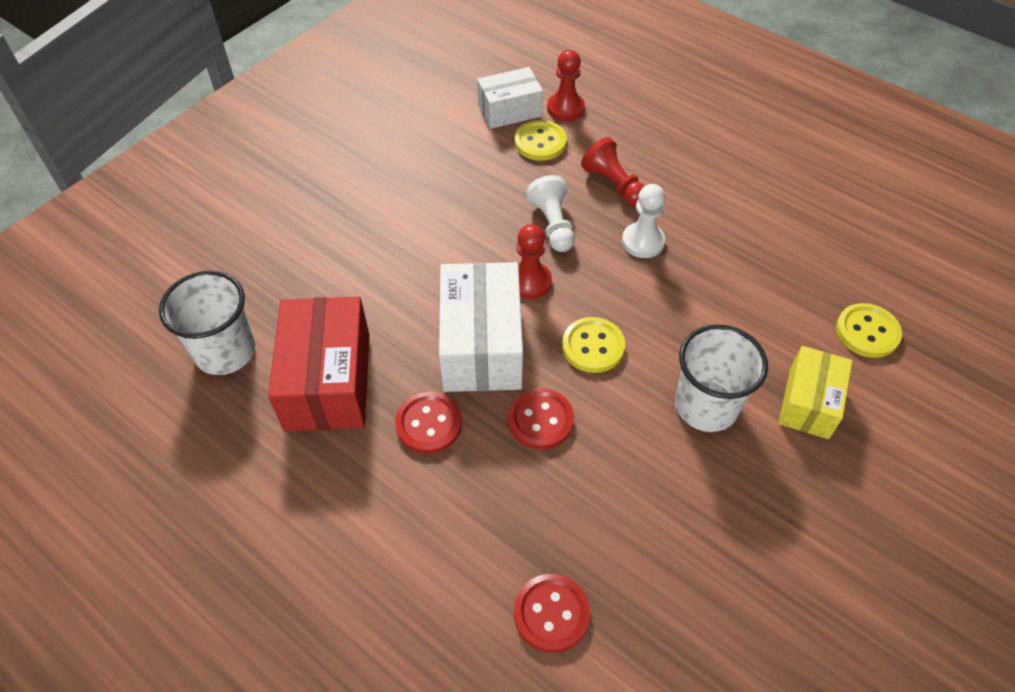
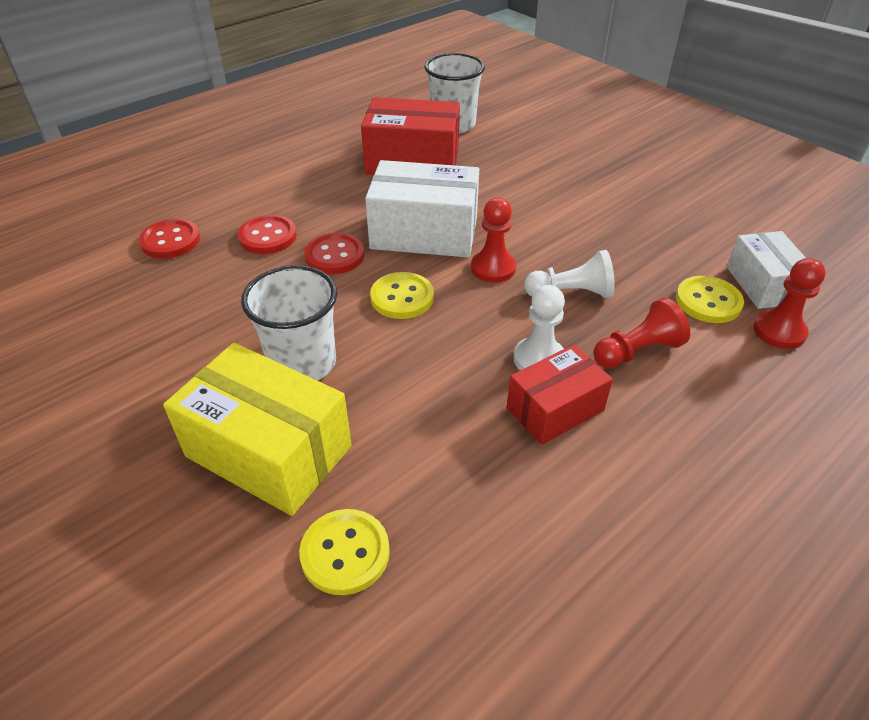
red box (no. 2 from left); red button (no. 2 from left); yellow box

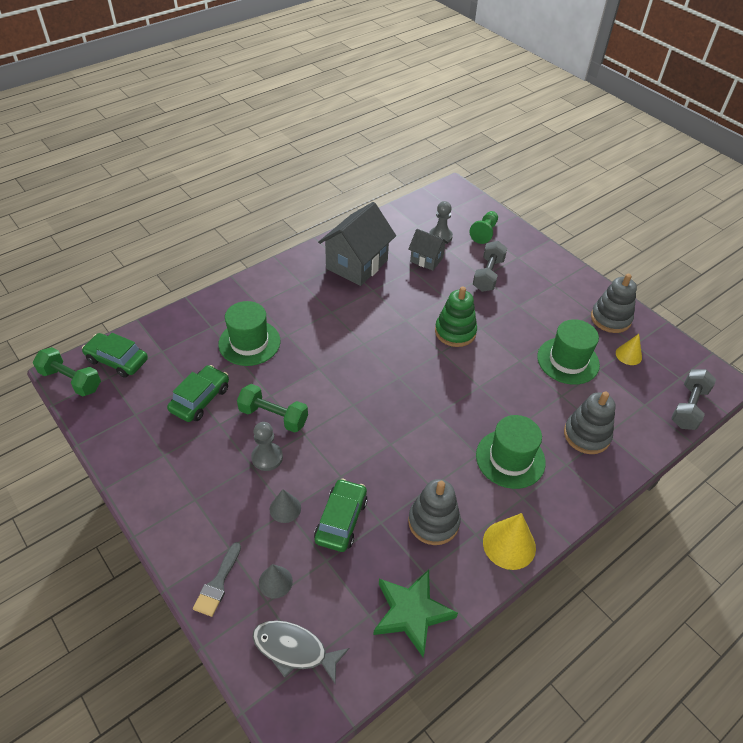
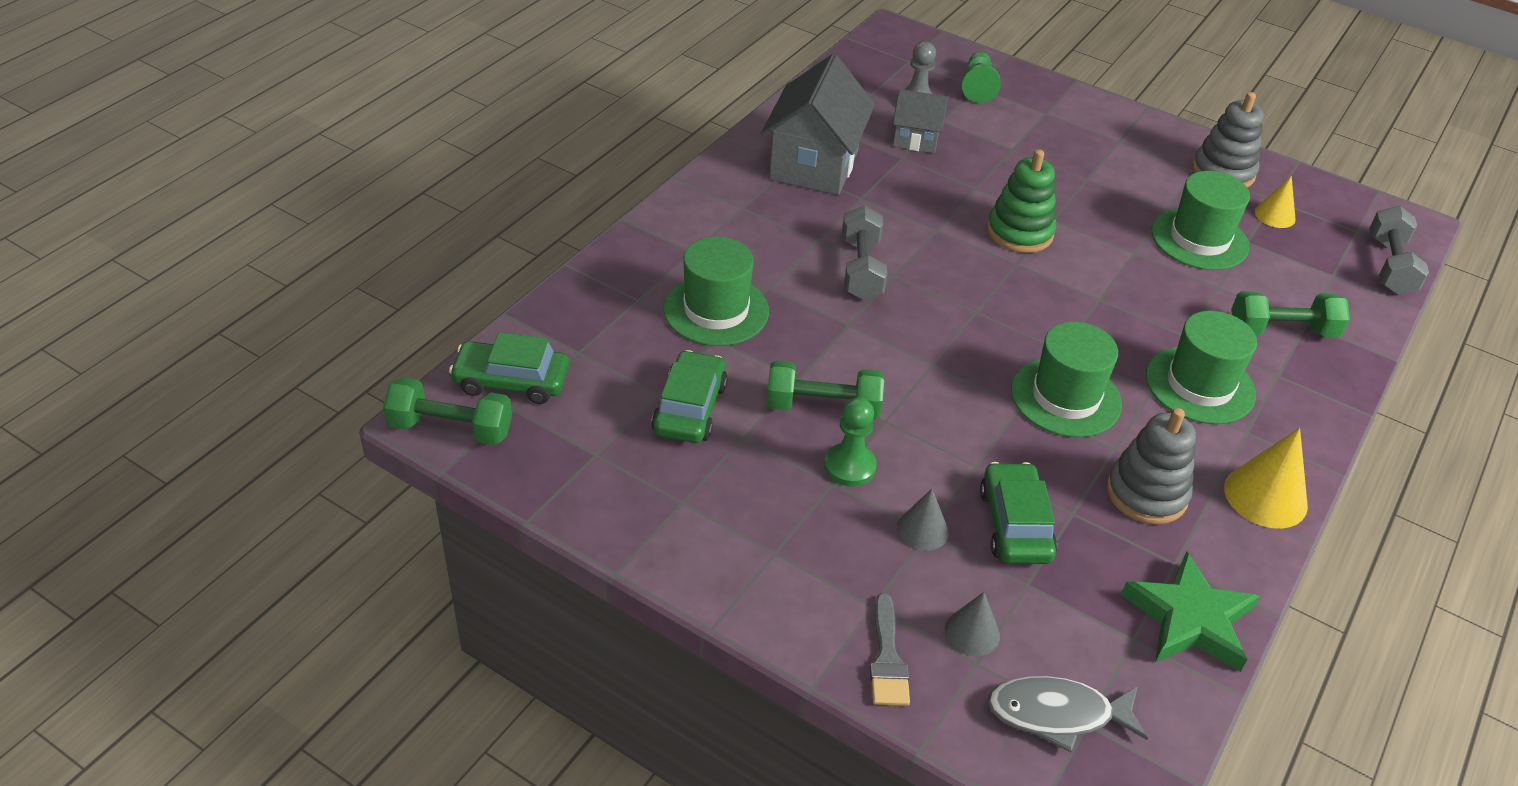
green hat (no. 2 from left); grey dumbbell (no. 1 from left); green dumbbell (no. 3 from left); green pawn (no. 1 from left)

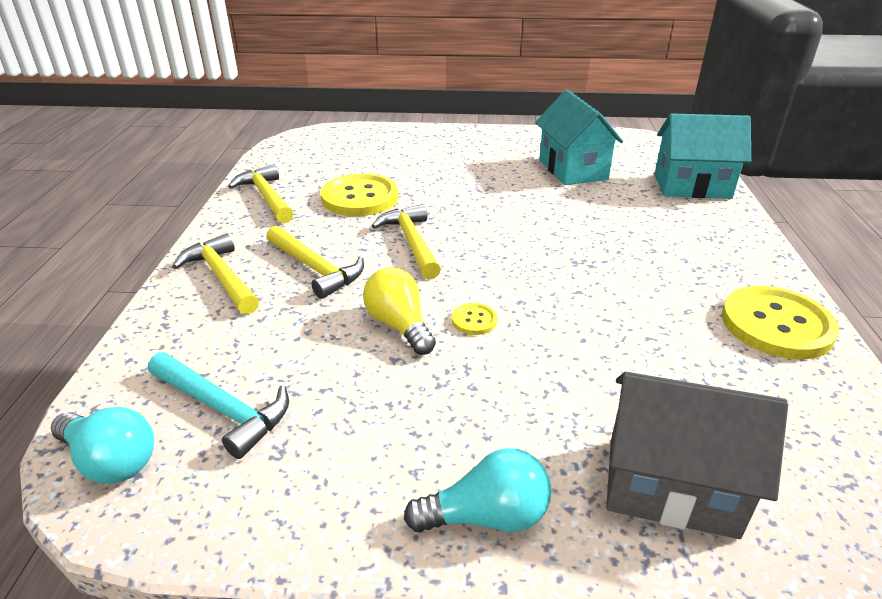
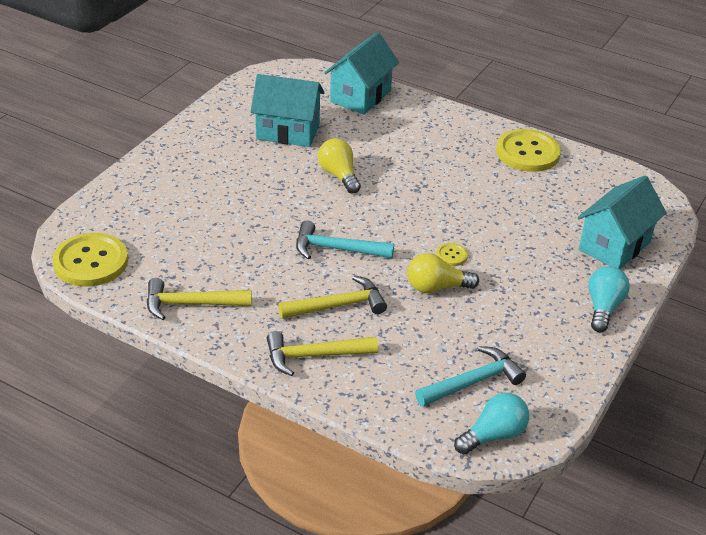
yellow light bulb (no. 1 from left); yellow button (no. 1 from left); turquoise hammer (no. 1 from left); turquoise house (no. 3 from left)

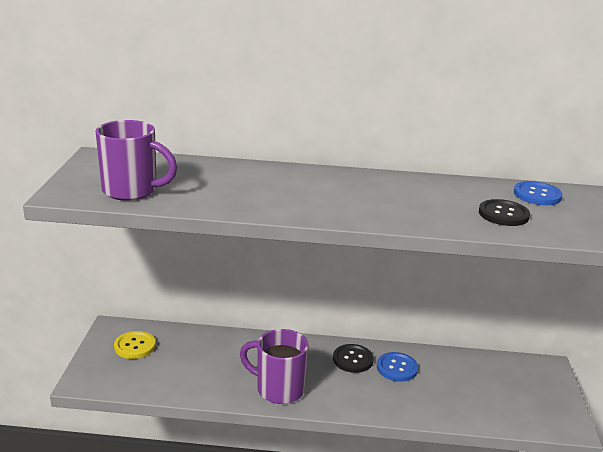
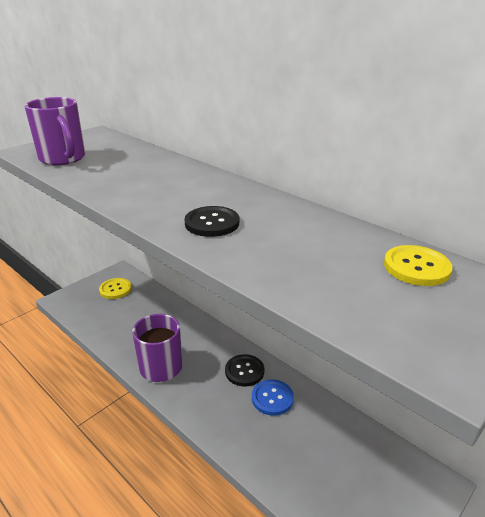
black button (no. 1 from left); yellow button (no. 2 from left)

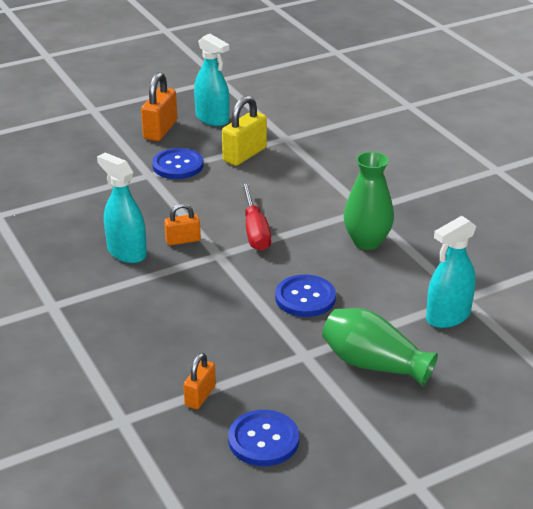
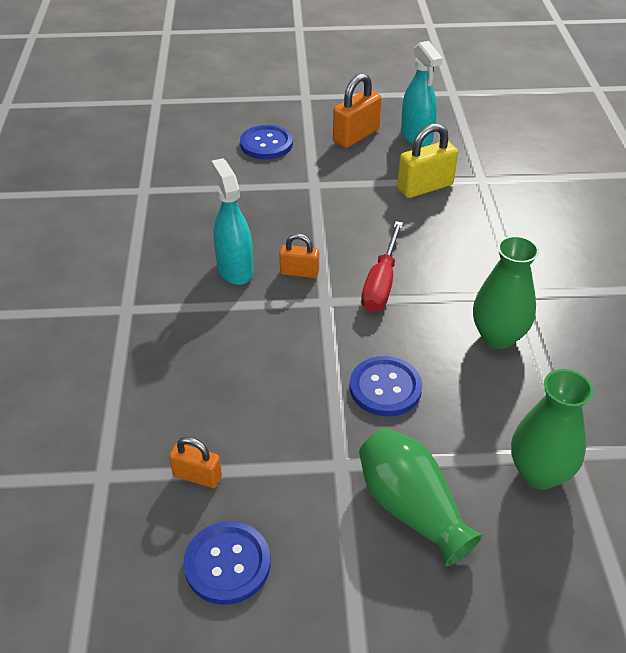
blue button (no. 2 from left); green vase (no. 3 from left); orange padlock (no. 1 from left)

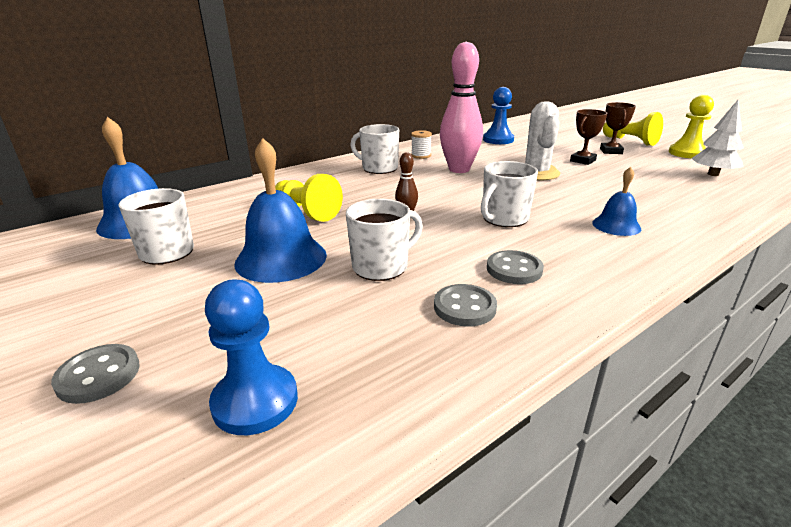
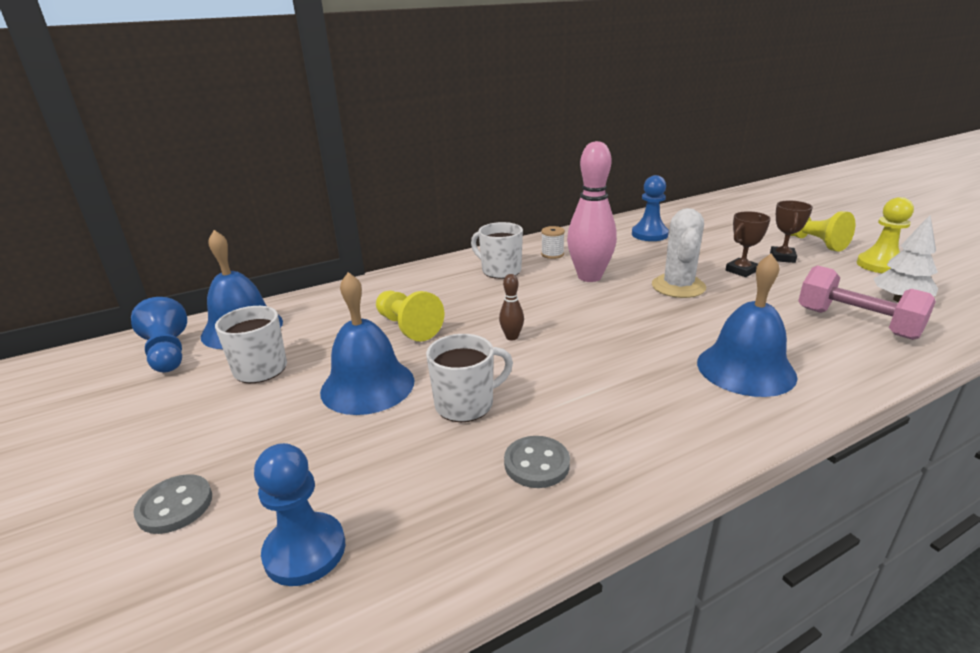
white mug (no. 4 from left in the first image); grey button (no. 3 from left in the first image); blue pawn (no. 1 from left); pink dumbbell; blue bell (no. 3 from left)

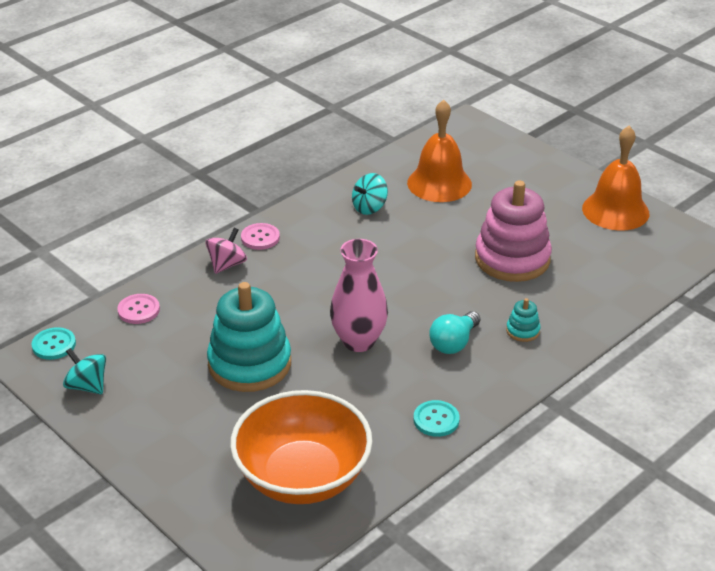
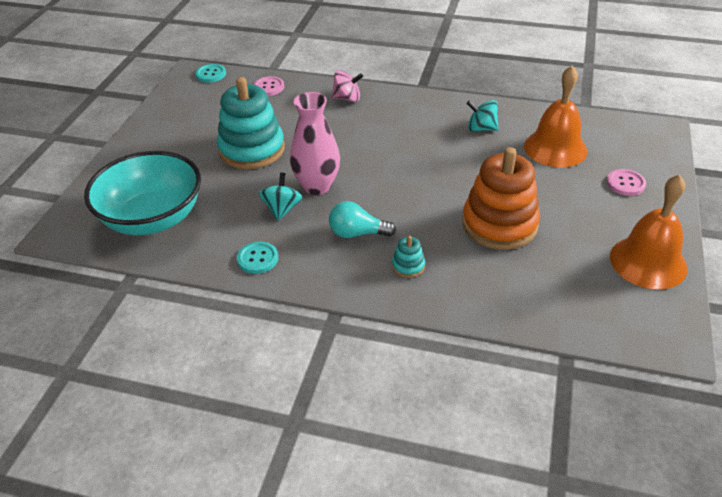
turquoise spinning top (no. 1 from left); pink button (no. 2 from left); turquoise bowl; orange stacking toy

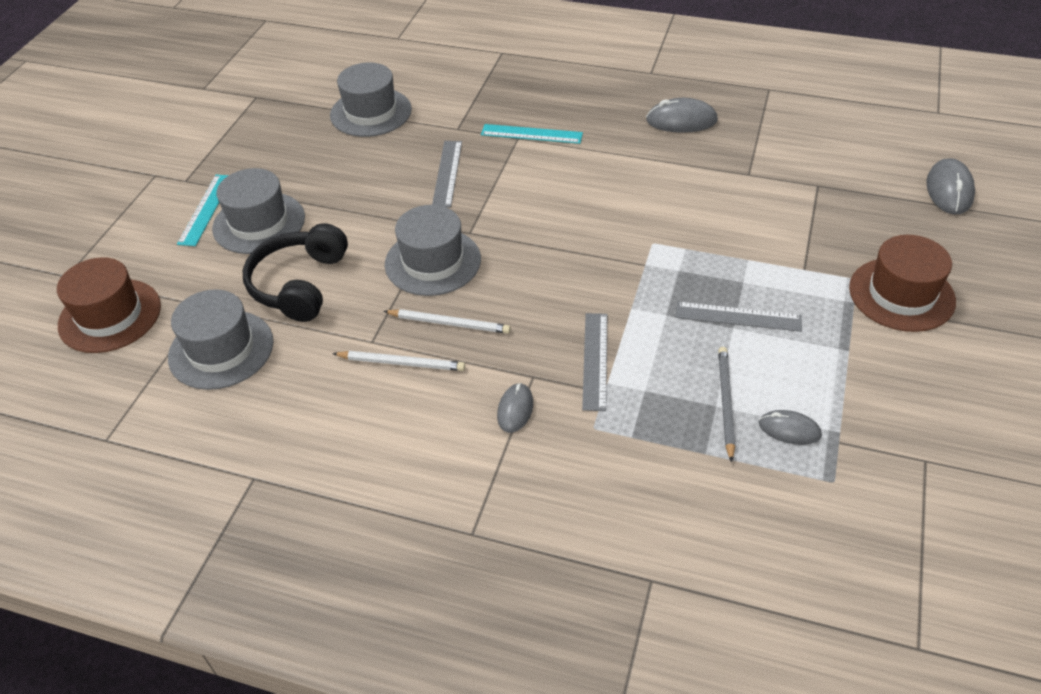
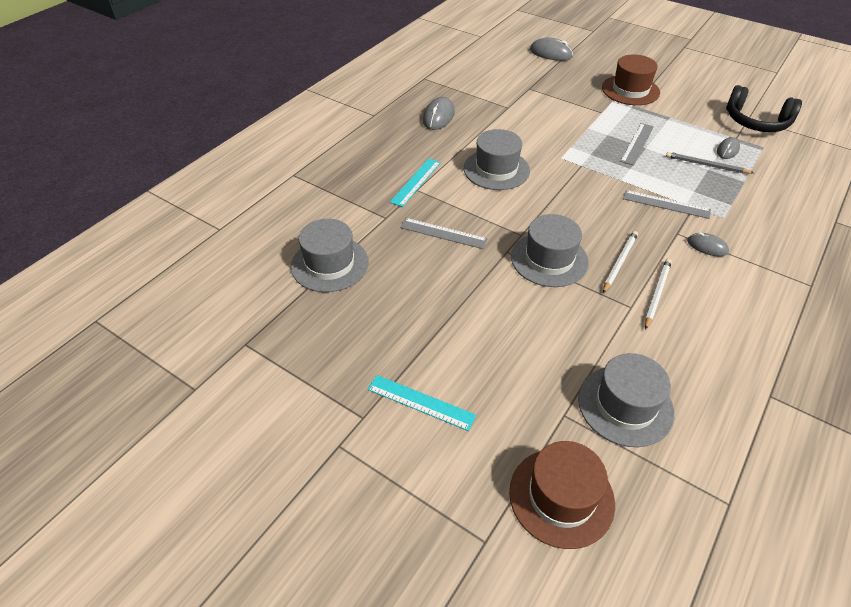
grey hat (no. 2 from left); black headphones

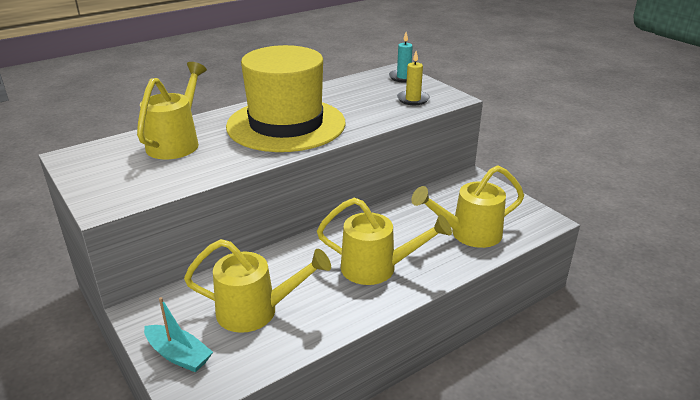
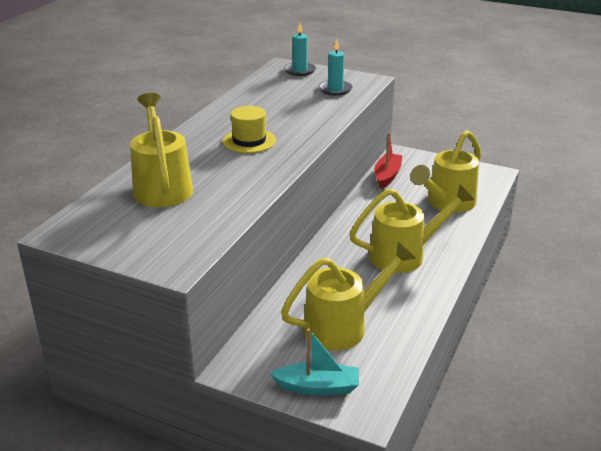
red boat; turquoise candle (no. 2 from left); yellow hat

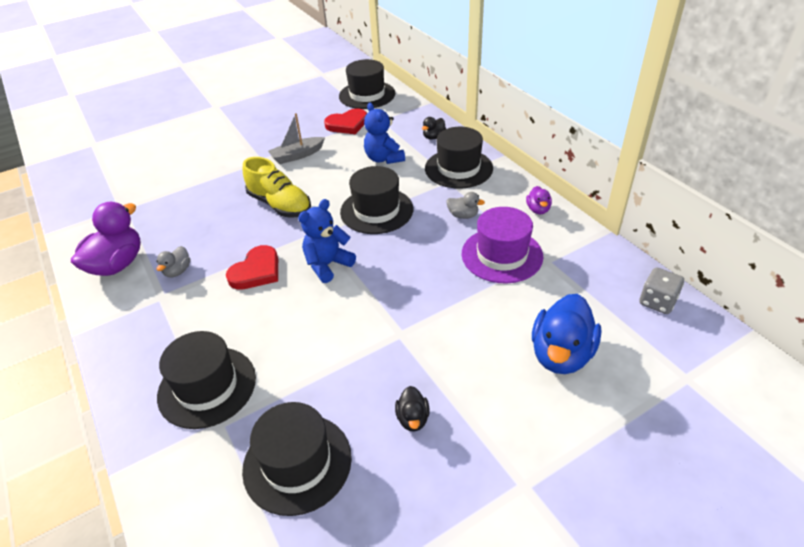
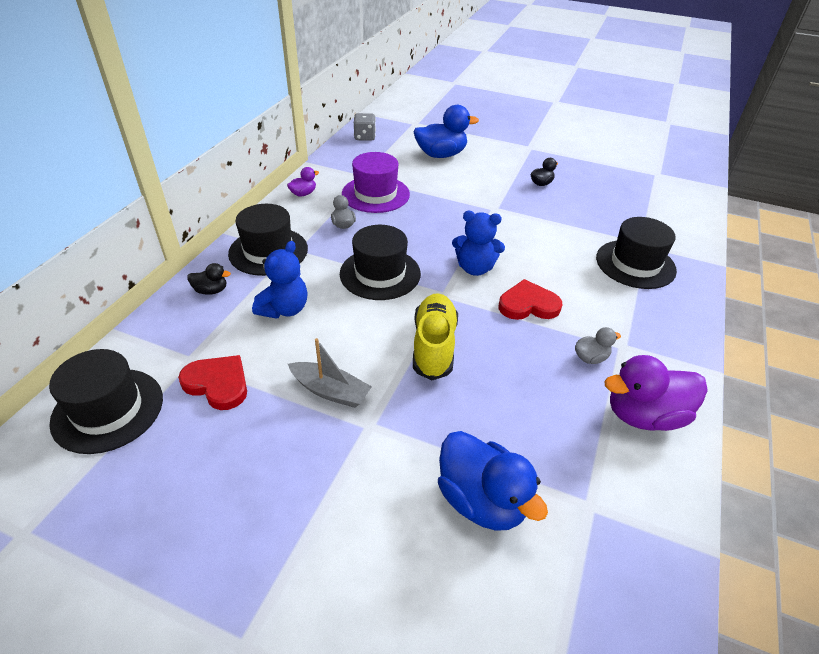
black hat (no. 2 from left in the first image); blue duck (no. 2 from left)

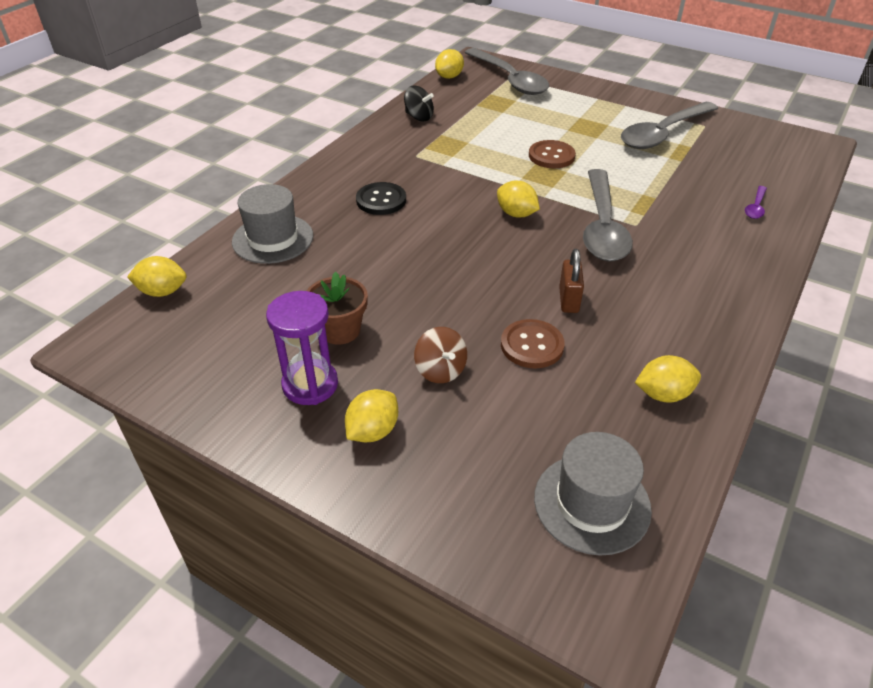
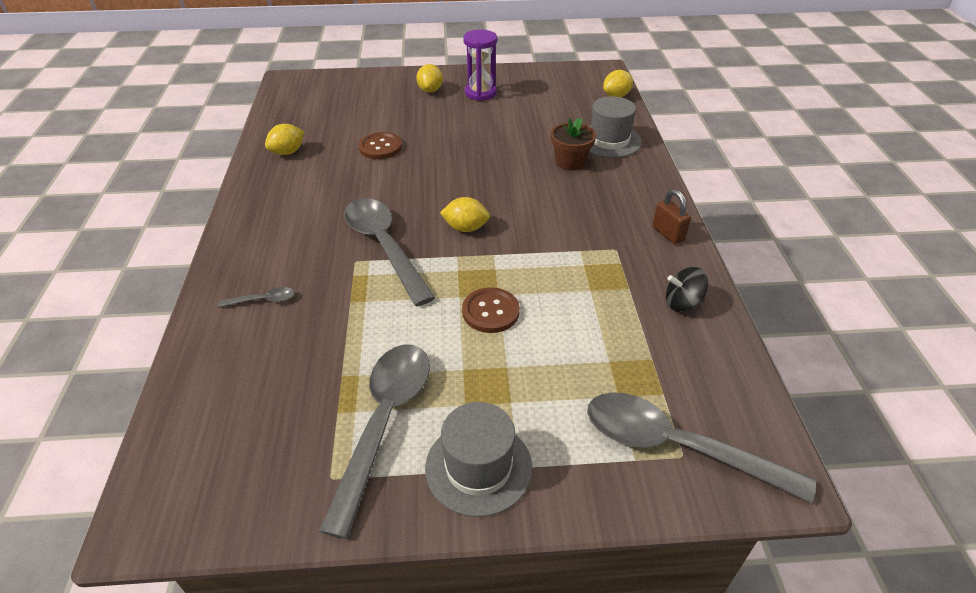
black button; brown spinning top; yellow lemon (no. 3 from left in the first image); purple spoon; grey spoon (no. 1 from left); brown flower pot; grey hat (no. 1 from left); brown padlock

